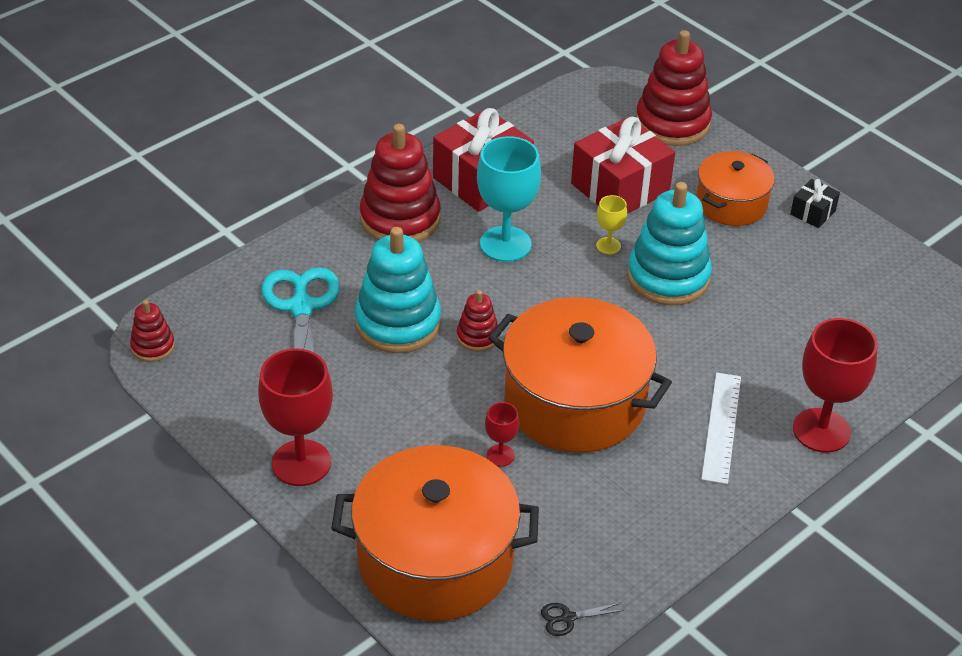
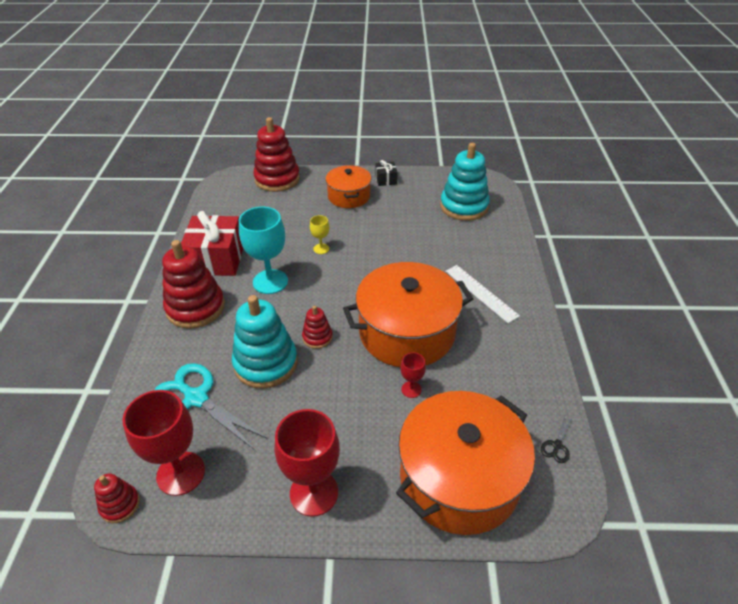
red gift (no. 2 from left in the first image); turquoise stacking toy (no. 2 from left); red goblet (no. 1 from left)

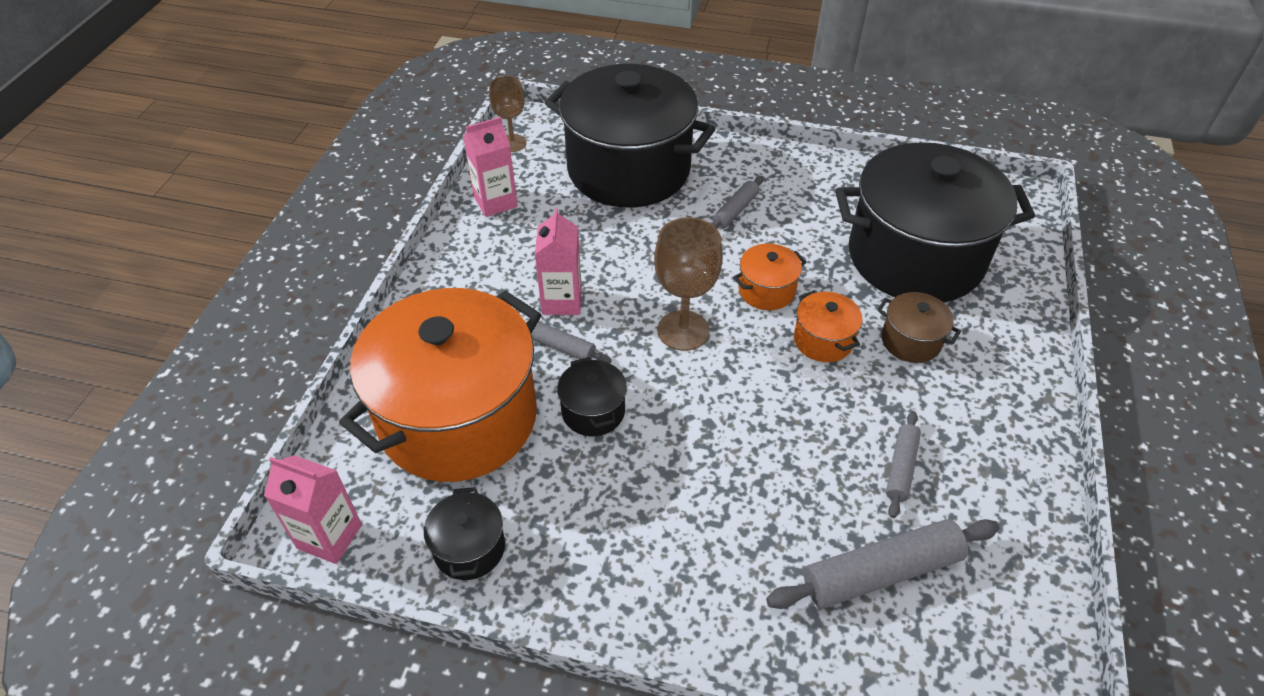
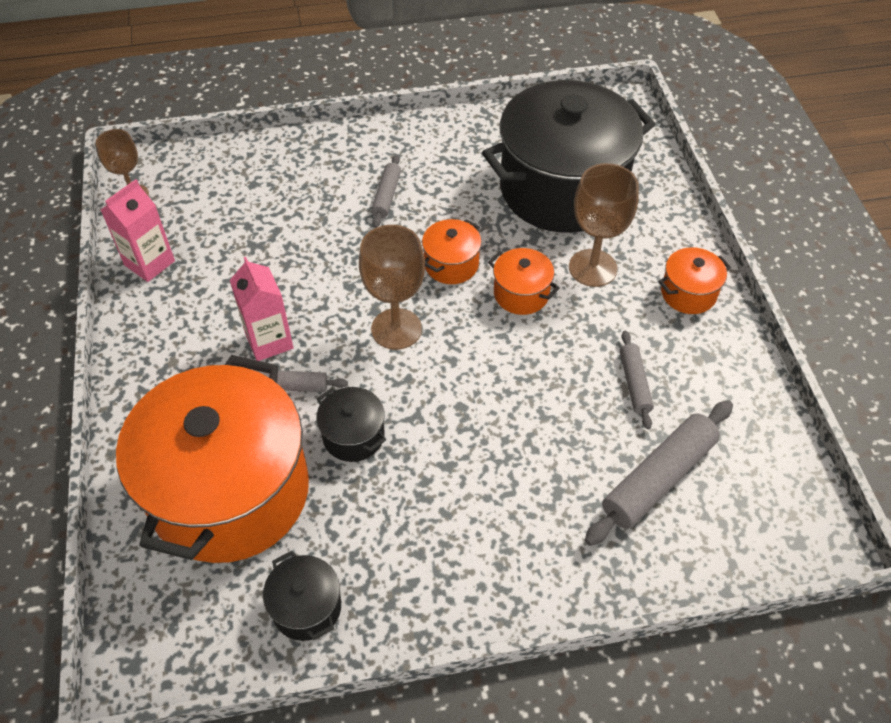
pink carton (no. 1 from left in the first image); black pot (no. 3 from left in the first image); orange pot (no. 4 from left); brown goblet (no. 3 from left)

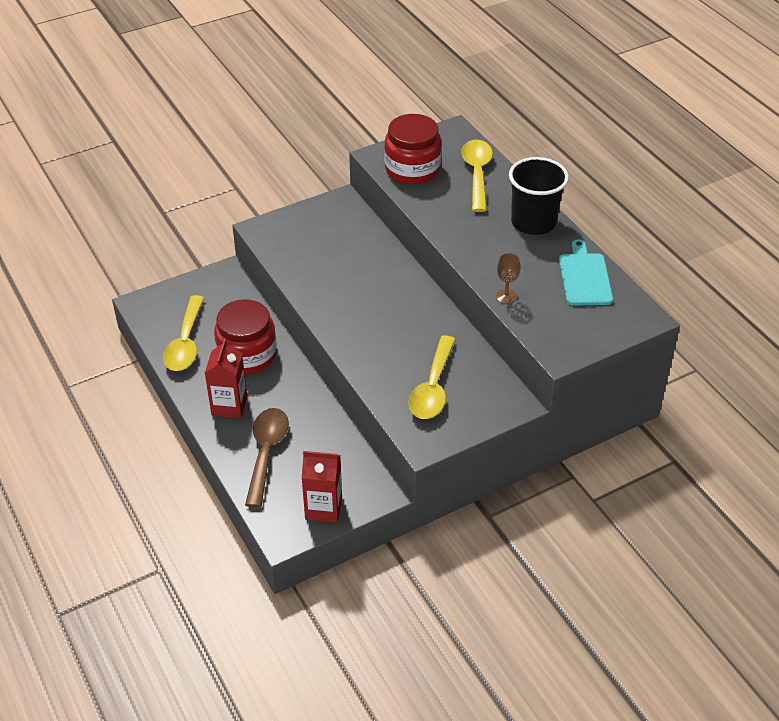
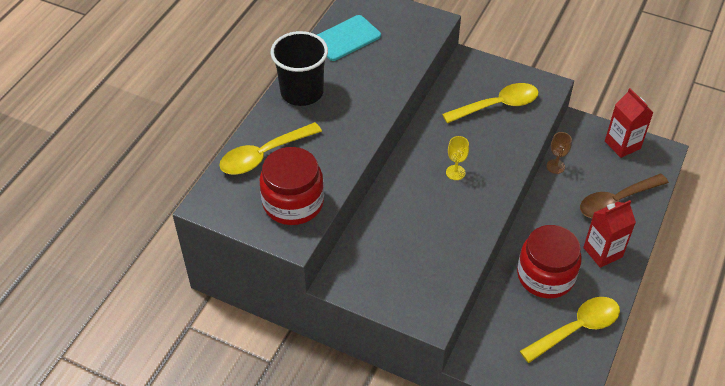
yellow goblet; brown goblet

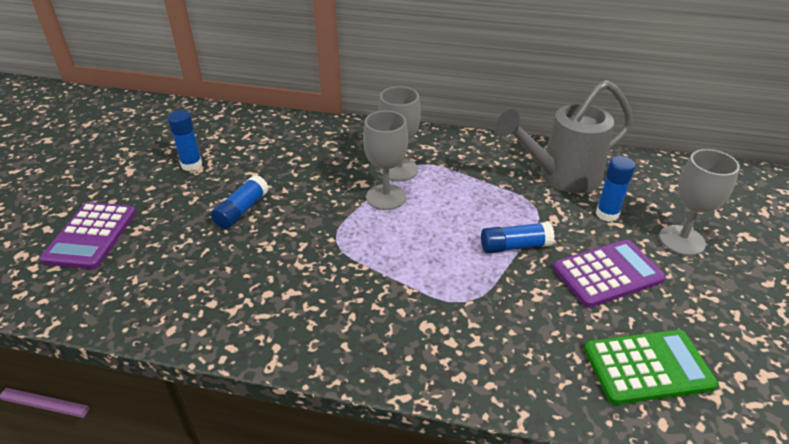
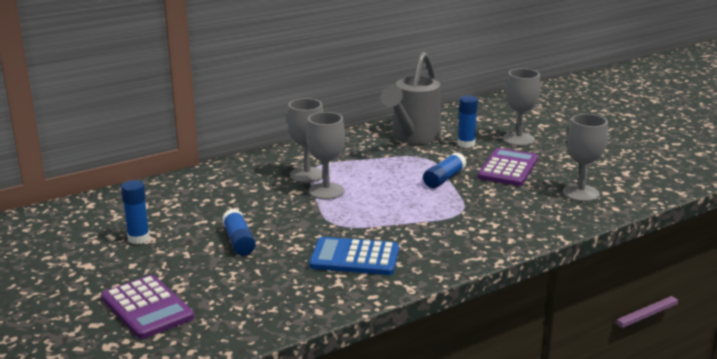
blue calculator; grey goblet (no. 4 from left)

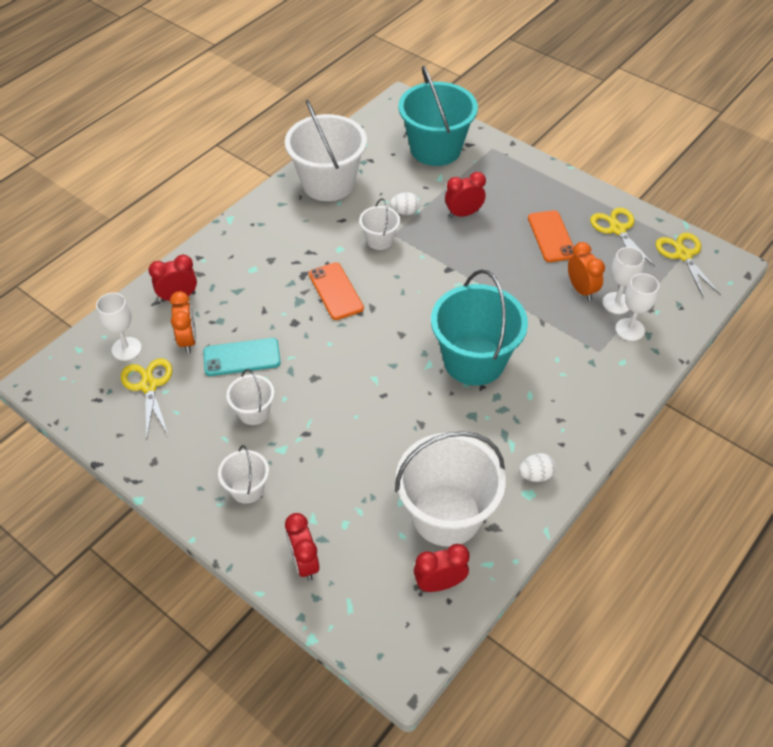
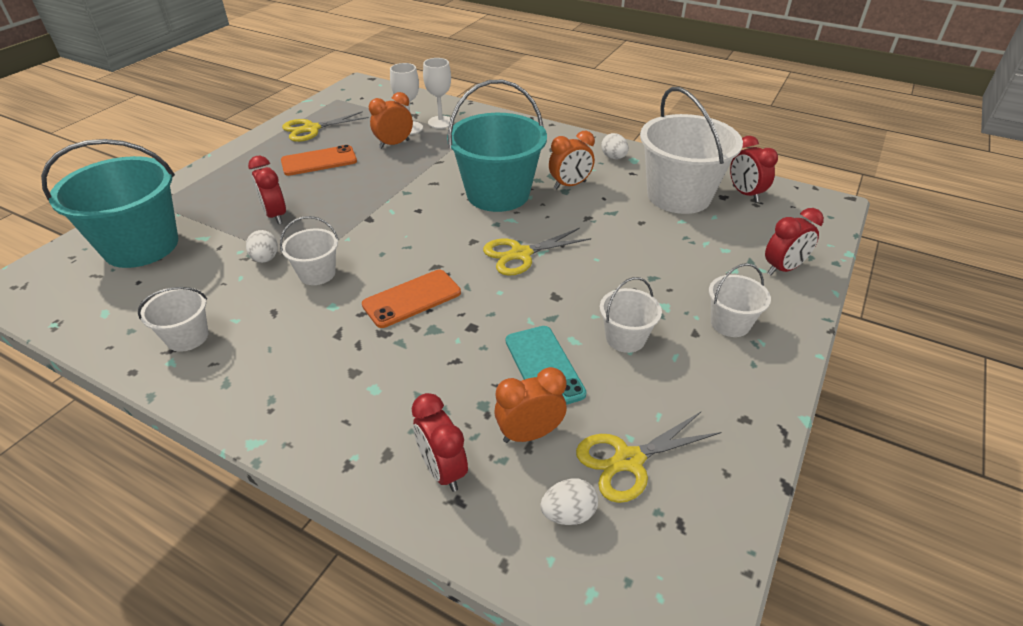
orange clock (no. 3 from left); yellow scissors (no. 2 from left); white egg (no. 2 from left); white bucket (no. 1 from left)

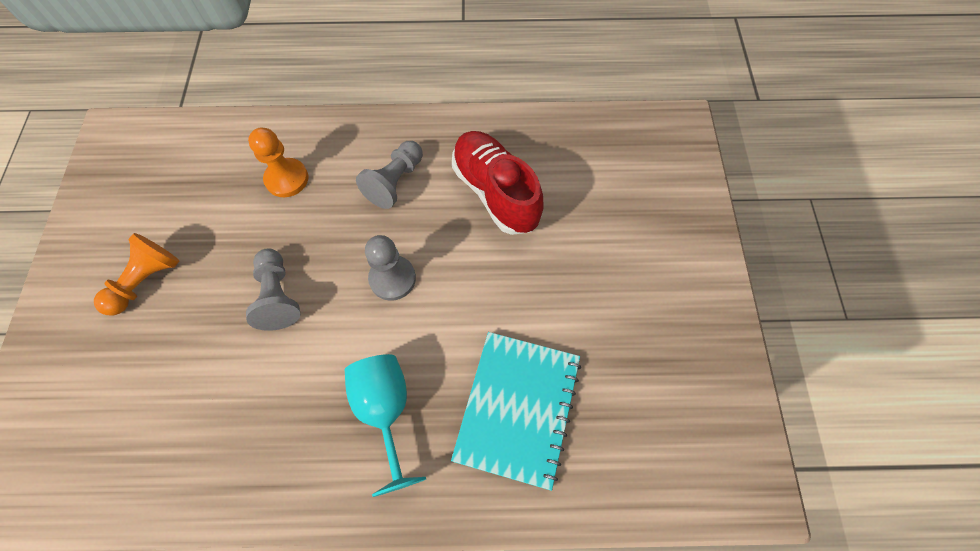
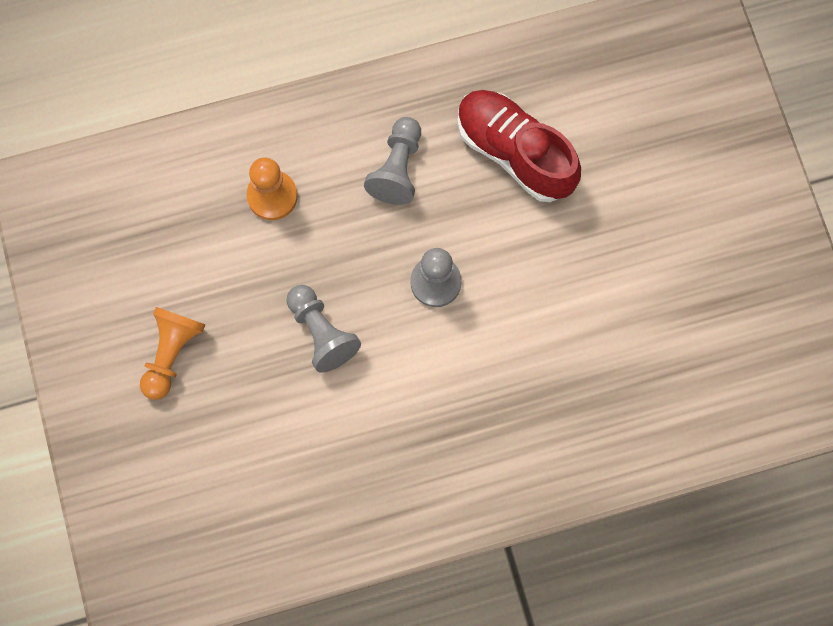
turquoise goblet; turquoise notebook

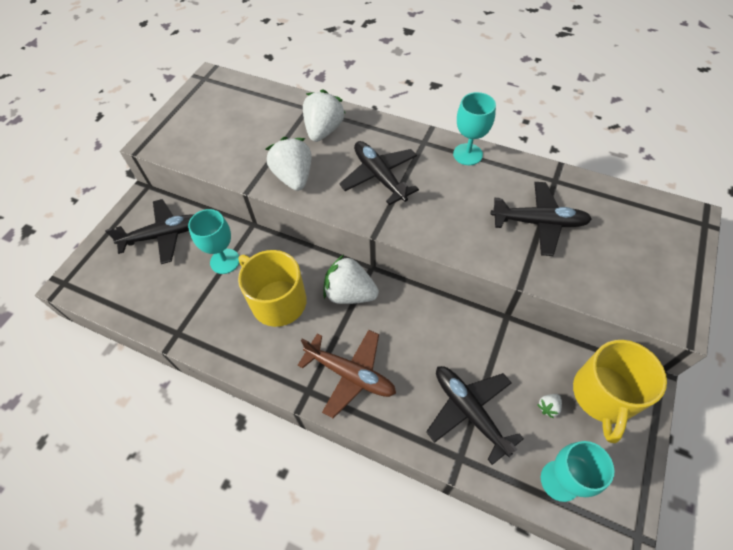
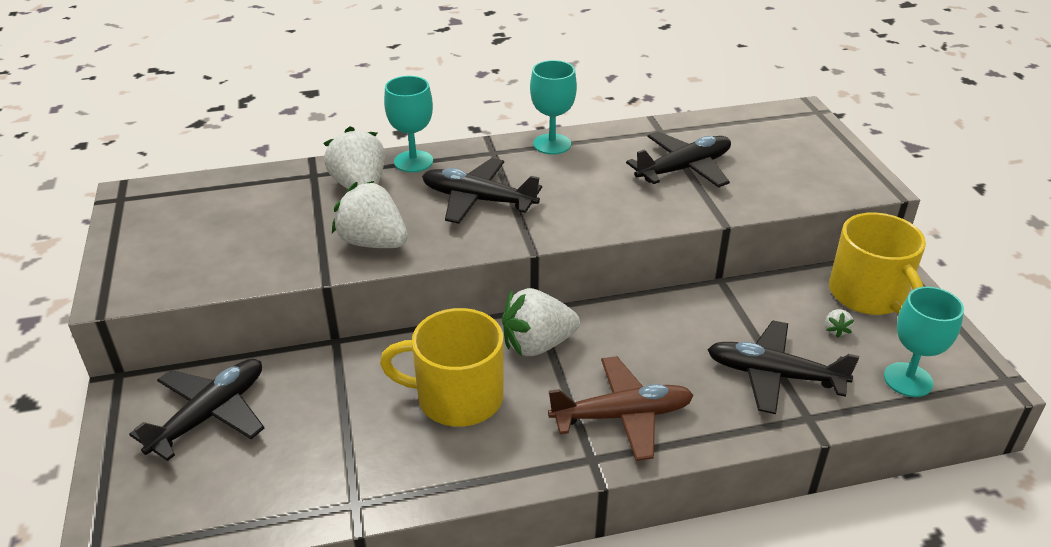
turquoise goblet (no. 1 from left)

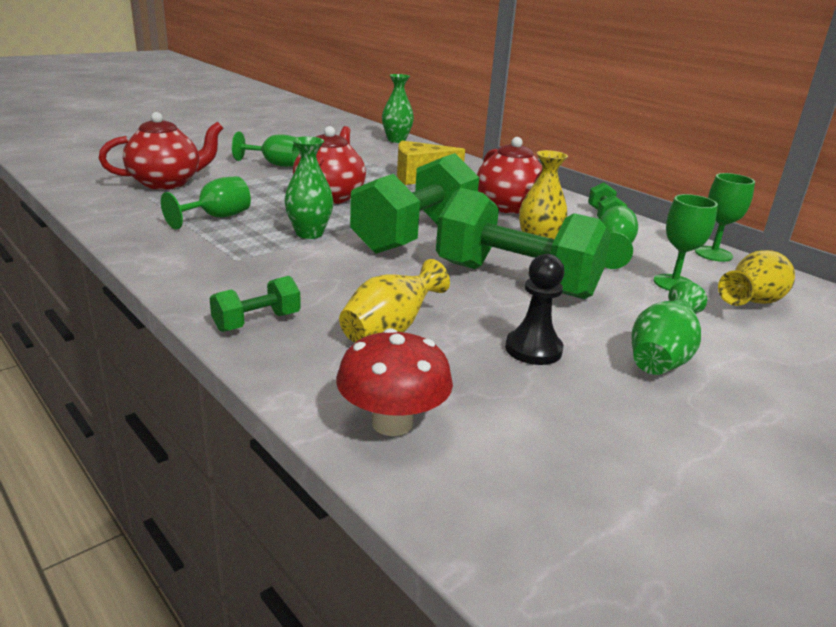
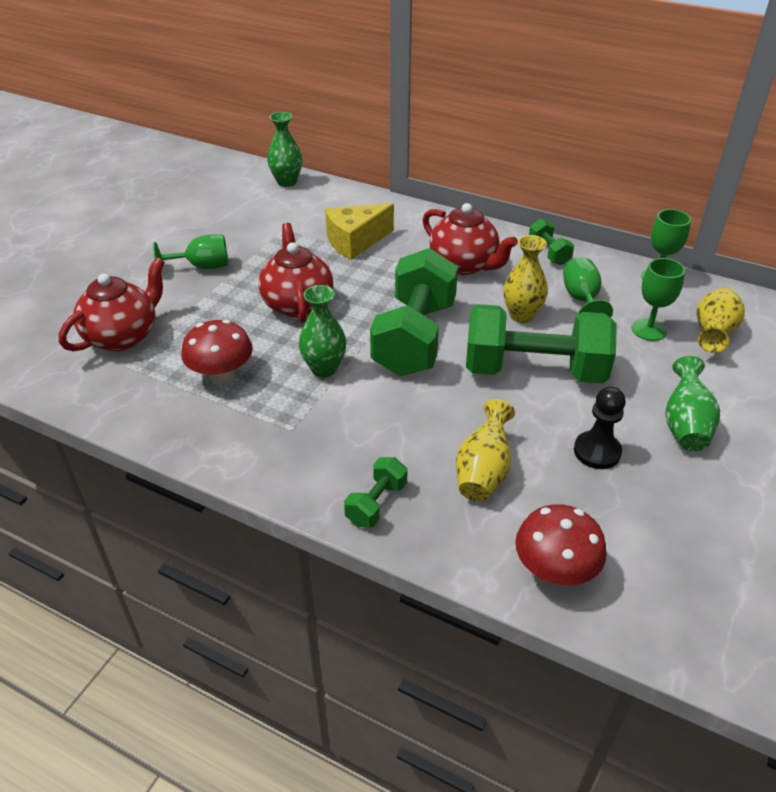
red mushroom (no. 1 from left)

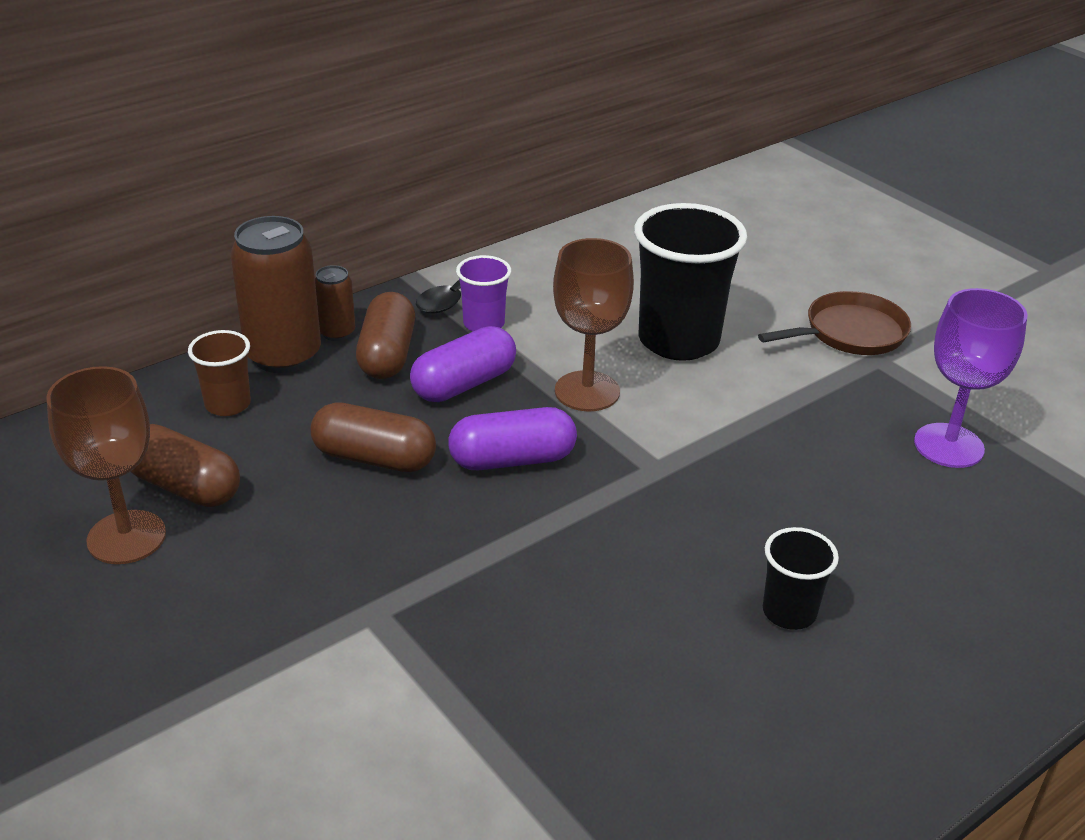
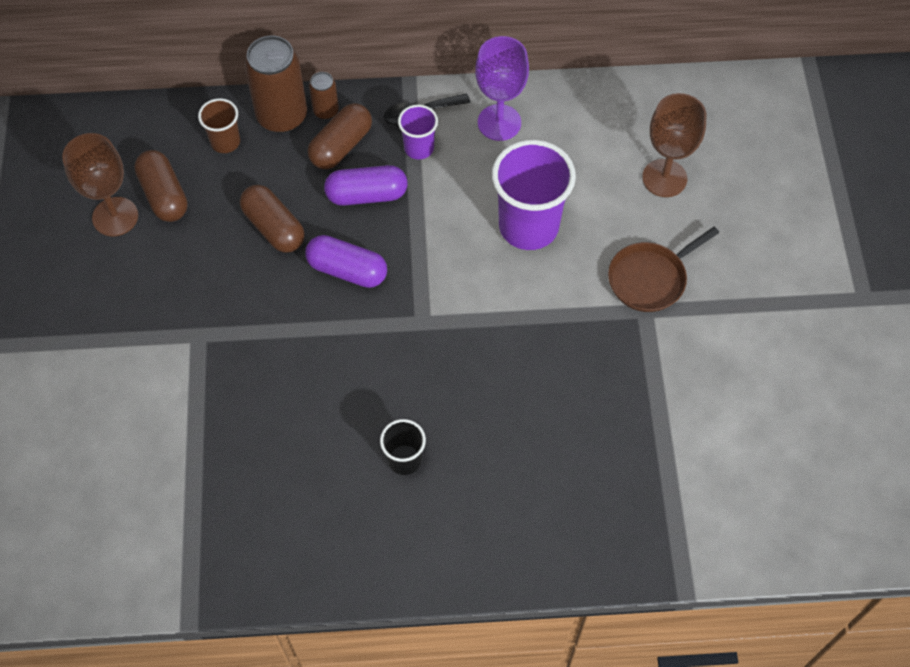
brown goblet (no. 2 from left); purple goblet; purple cup (no. 2 from left); brown pan

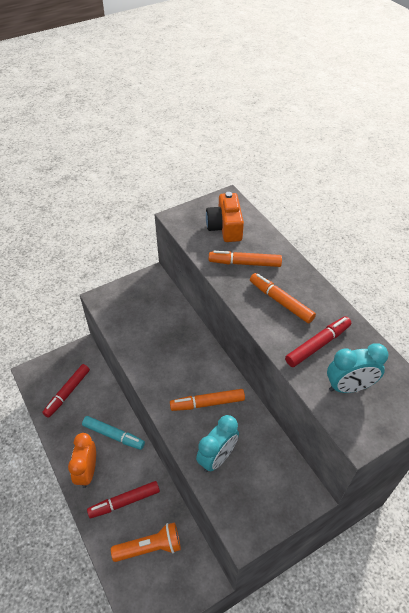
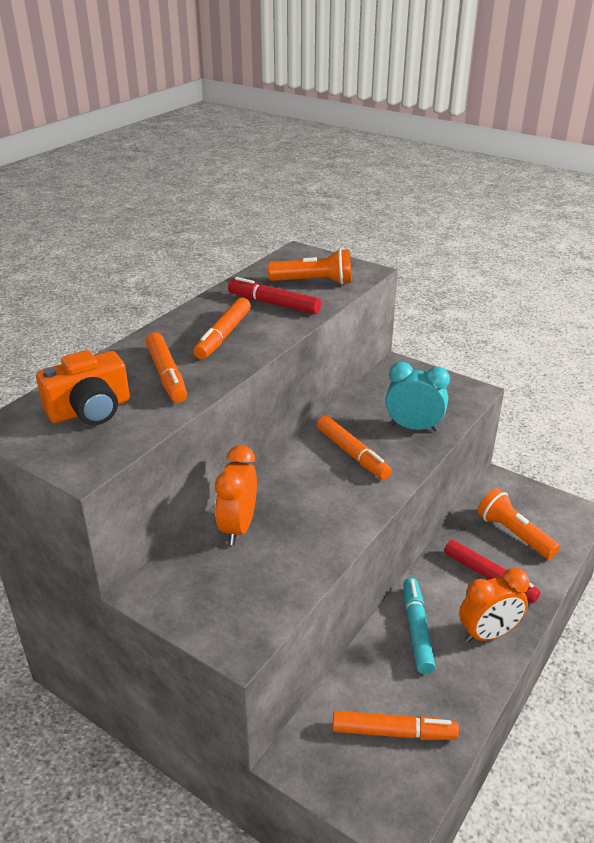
orange clock (no. 1 from left); orange flashlight (no. 1 from left); orange marker (no. 4 from left)

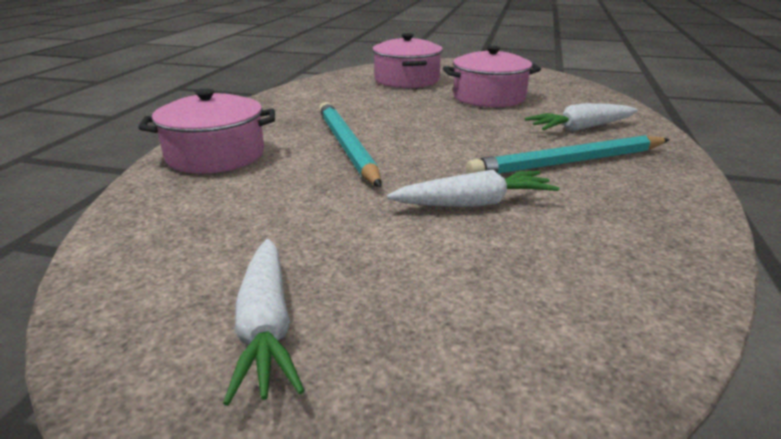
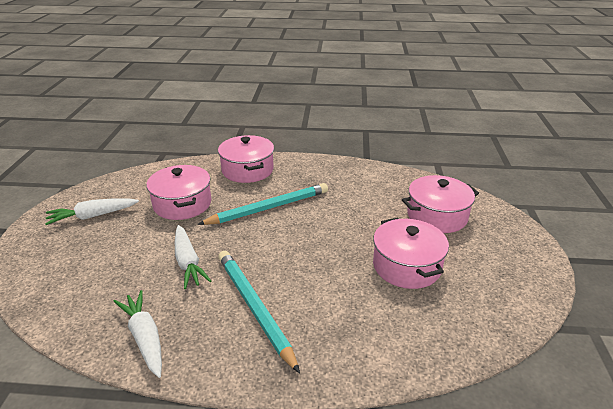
pink pot (no. 1 from left); white carrot (no. 2 from left)

